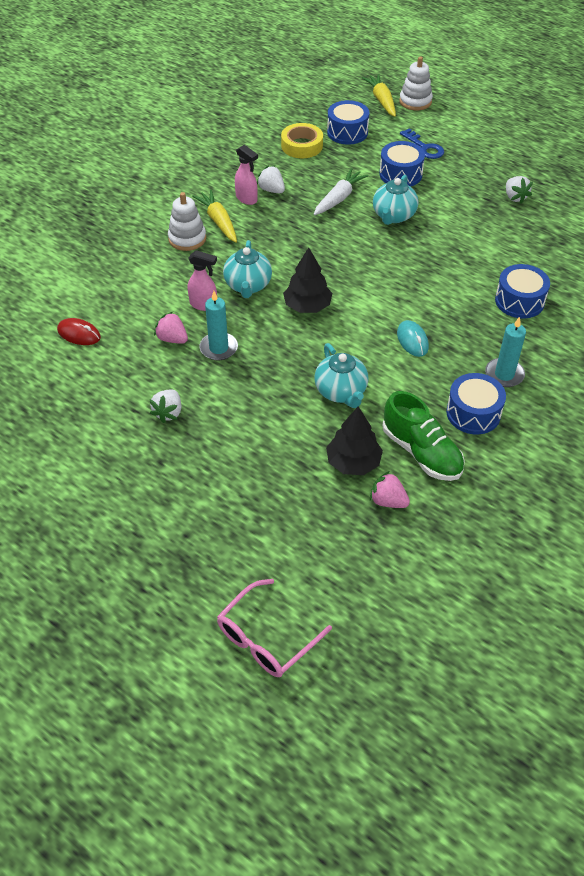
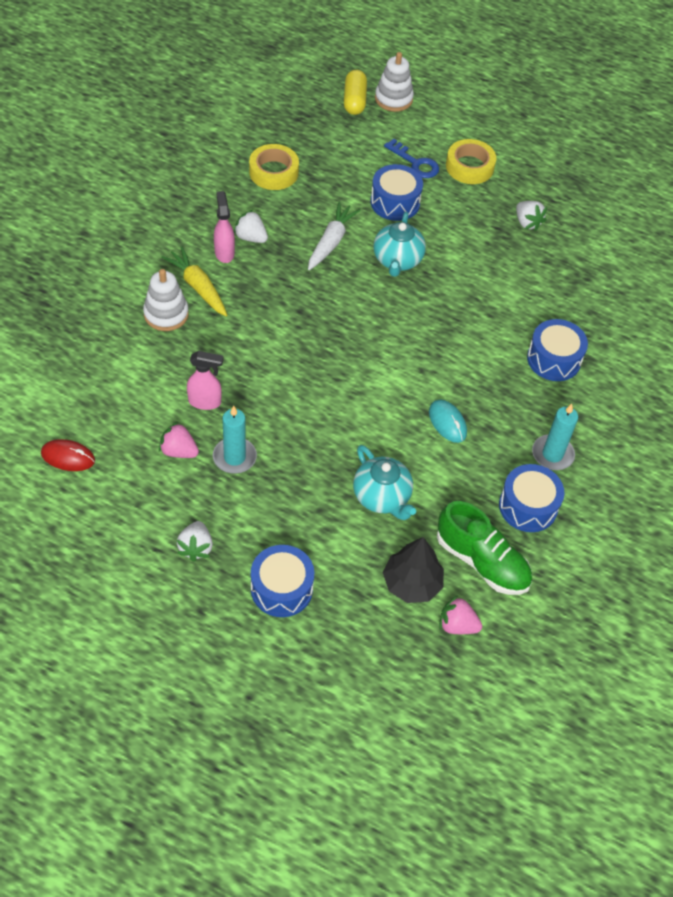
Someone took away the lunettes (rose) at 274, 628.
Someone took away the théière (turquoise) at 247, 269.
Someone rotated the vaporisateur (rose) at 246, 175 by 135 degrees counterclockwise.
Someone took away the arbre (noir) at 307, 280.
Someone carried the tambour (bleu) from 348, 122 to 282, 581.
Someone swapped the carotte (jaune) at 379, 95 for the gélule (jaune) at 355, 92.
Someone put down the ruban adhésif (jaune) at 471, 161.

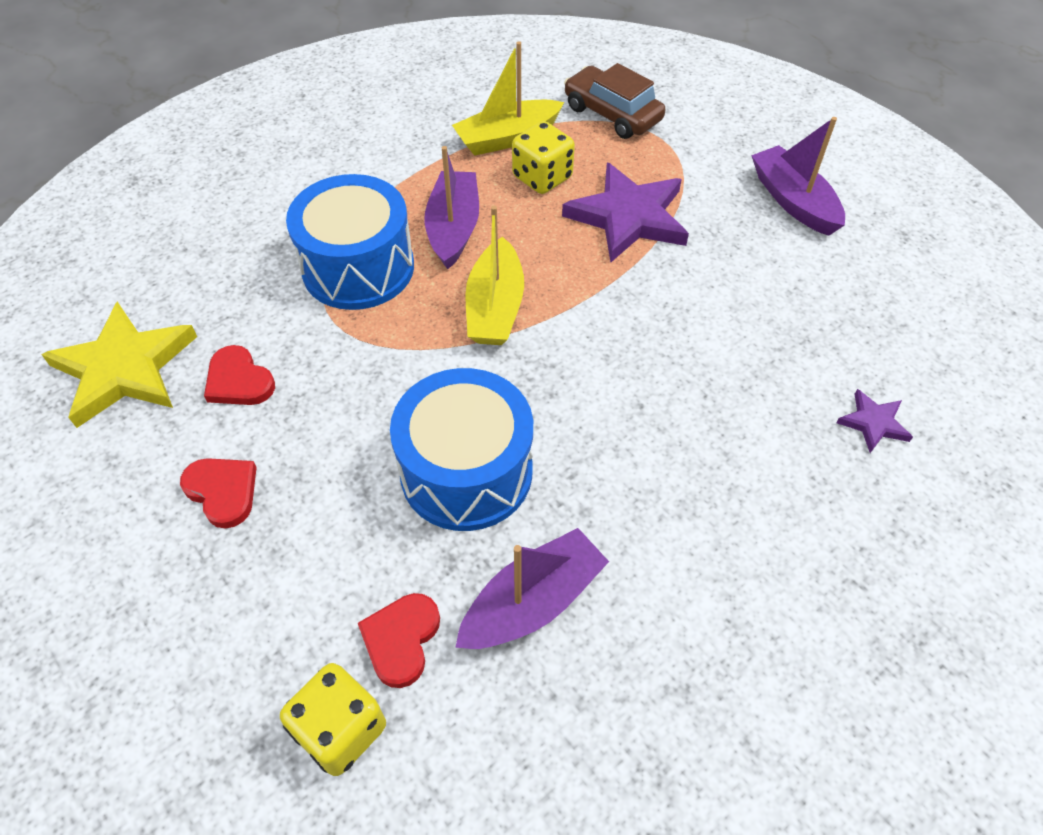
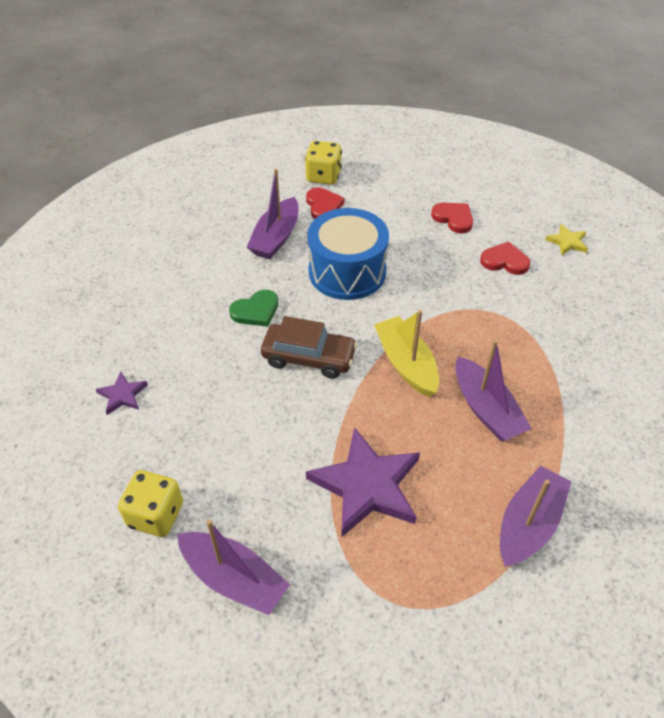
Someone scaled the étoile (jaune) at 119, 365 by 0.47.
Someone rotated the cœur (rouge) at 218, 493 by 150 degrees counterclockwise.
Someone took away the tambour (bleu) at 350, 242.
Someone repainted the bateau (jaune) at 508, 98, which became the bateau (violet) at 535, 516.
Someone carried the dé (jaune) from 543, 157 to 150, 503.
Someone carried the voiture (marron) from 614, 101 to 309, 347.
Someone put down the cœur (vert) at 253, 308.

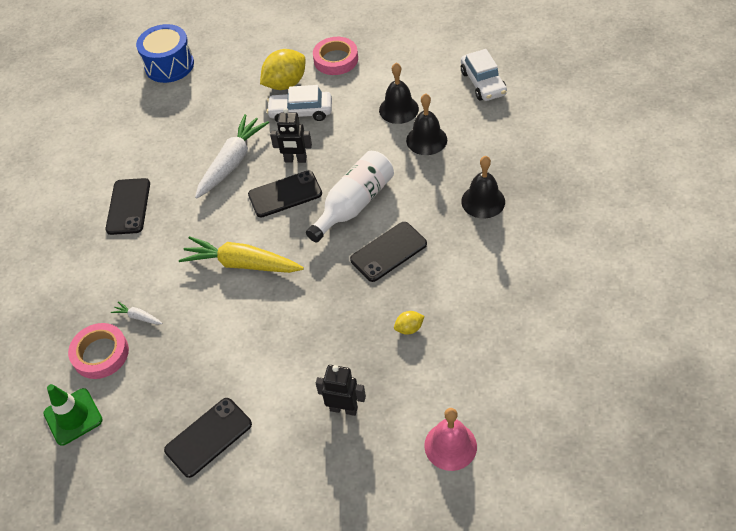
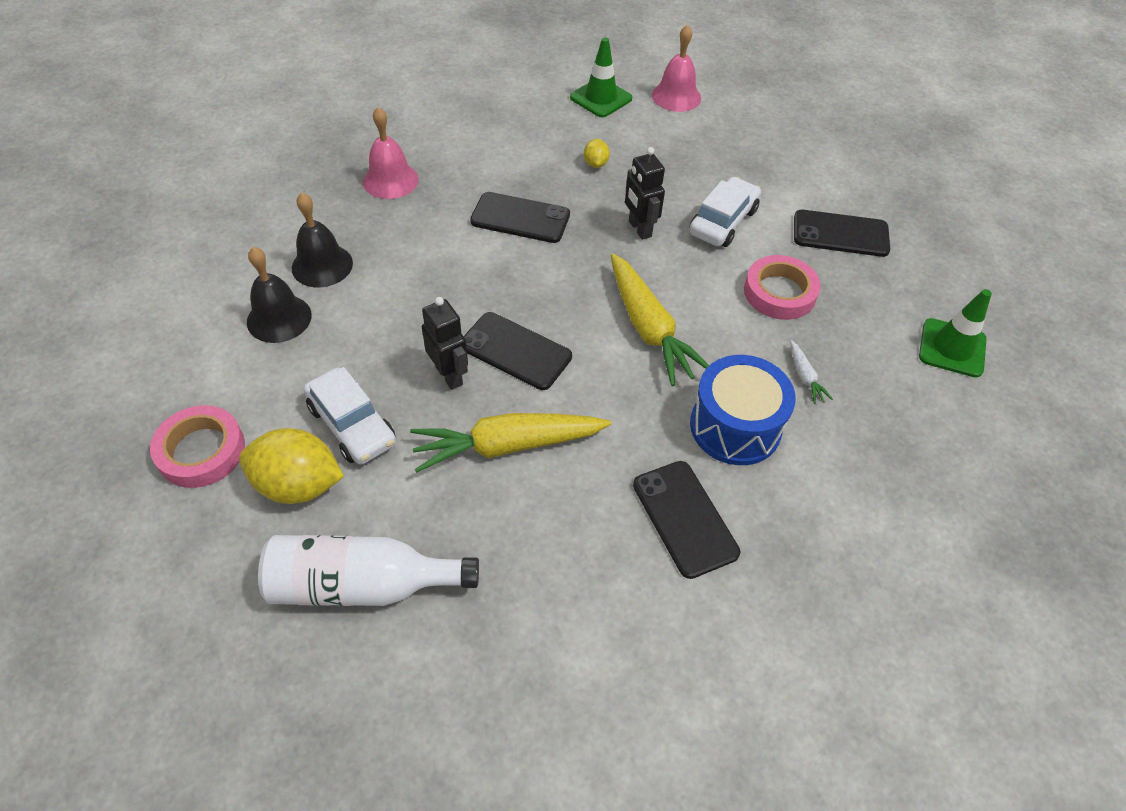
Someone carried the ruban adhésif (rose) from 98, 351 to 782, 287.
Someone rotated the téléphone (noir) at 127, 206 by 75 degrees counterclockwise.
Someone carried the tambour (bleu) from 165, 53 to 743, 410.
Someone repainted the carotte (blanc) at 232, 156, which became the carotte (jaune) at 510, 442.
Someone carried the bouteille (blanc) from 350, 197 to 368, 570.
Someone carried the robot (noir) from 341, 390 to 645, 193.
Someone rotated the citron (jaune) at 409, 323 by 60 degrees clockwise.
Someone carried the voiture (blanc) from 484, 75 to 725, 212.
Someone repainted the cloche (noir) at 483, 187, which became the cloche (rose) at 390, 153.
Someone put down the cône de chantier (vert) at 601, 77.

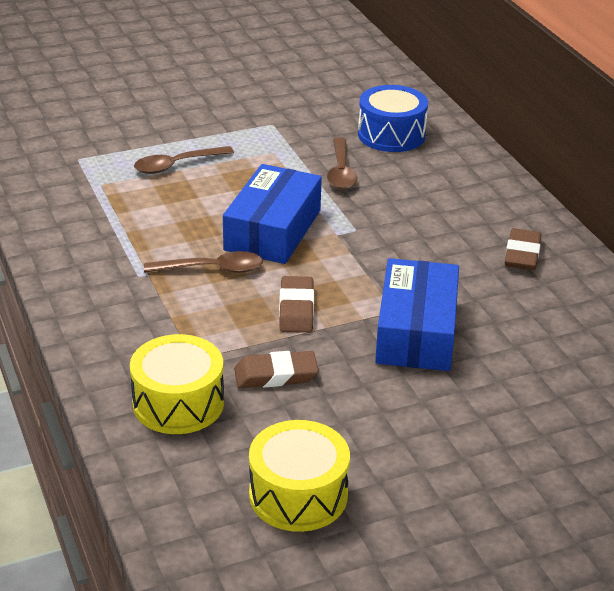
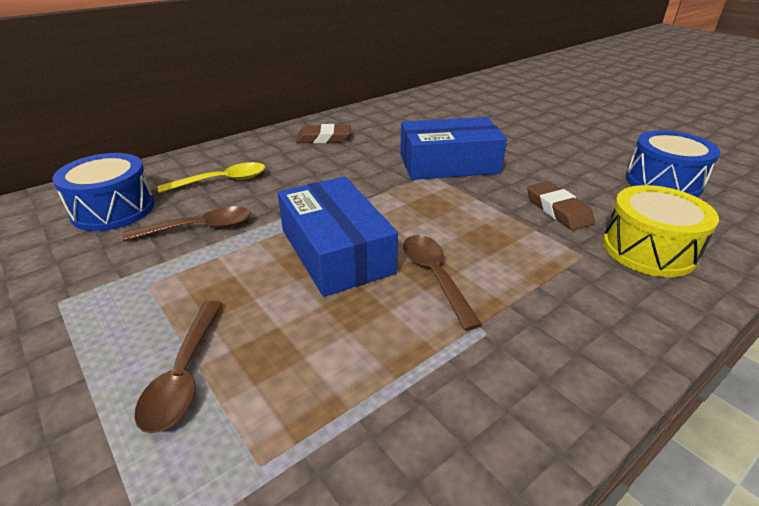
Someone rotated the cuillère (marron) at 184, 160 by 45 degrees clockwise.
Someone rotated the boîte (bleu) at 272, 214 by 60 degrees clockwise.
Someone repainted the tambour (jaune) at 299, 476, which became the tambour (bleu) at 673, 164.
Someone took away the gomme (marron) at 296, 304.
Someone put down the cuillère (jaune) at 211, 177.

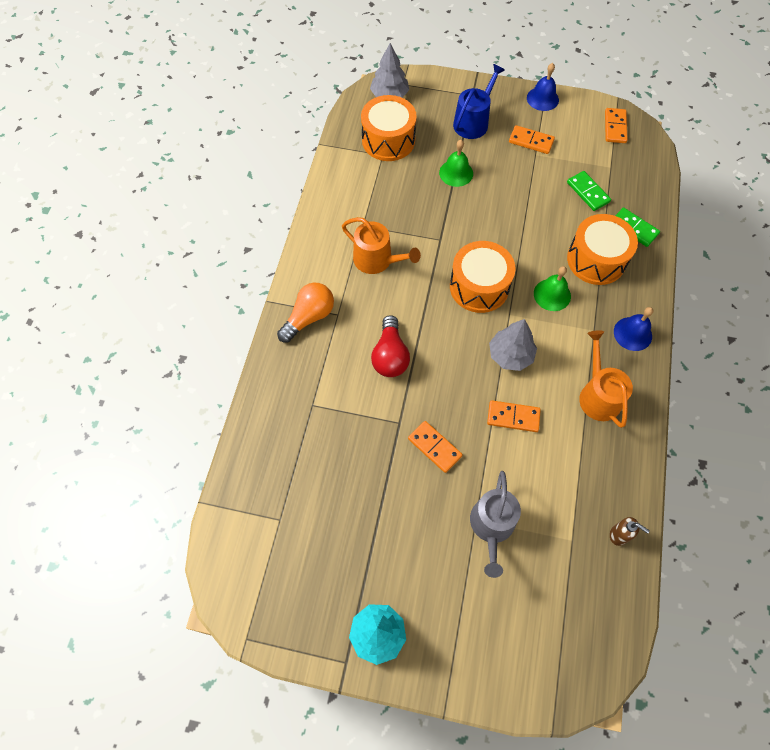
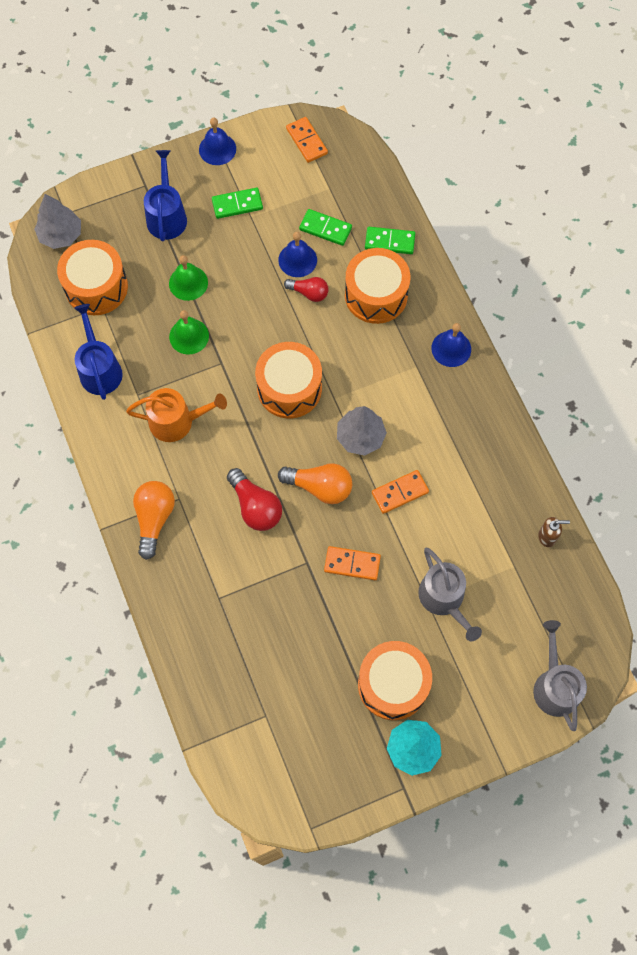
Someone repainted the domino (orange) at 532, 139, which became the domino (vert) at 237, 203.
Someone carried the cloche (vert) from 552, 288 to 189, 332.
Someone took away the arrosoir (orange) at 606, 379.
Someone put down the arrosoir (bleu) at 98, 352.
Someone put down the cloche (bleu) at 297, 254.
Someone put down the ampoule (orange) at 315, 483.
Someone put down the ampoule (rouge) at 306, 289.
Someone put down the tambour (orange) at 395, 680.
Someone put down the arrosoir (gris) at 560, 675.

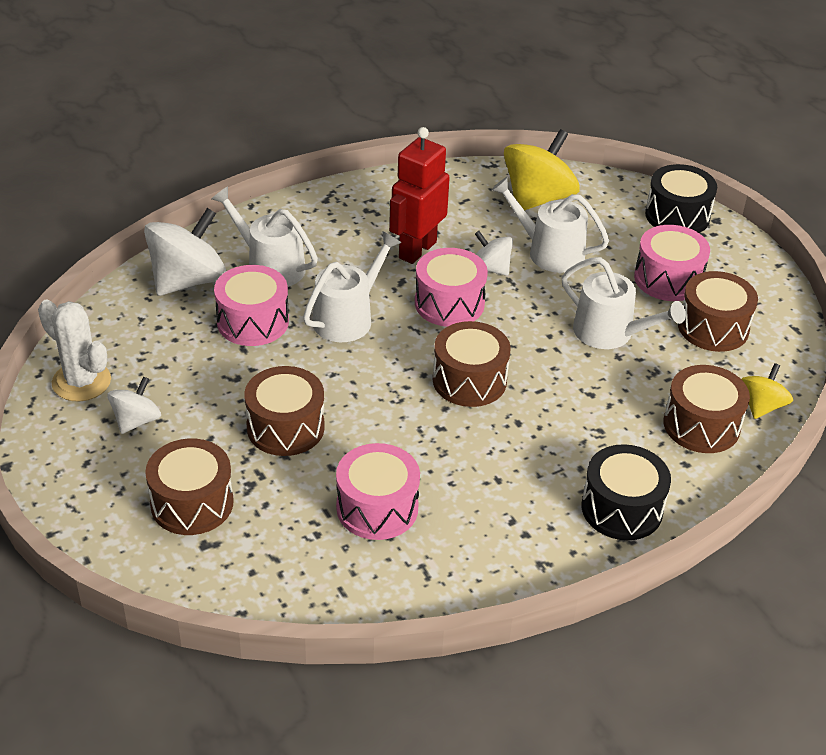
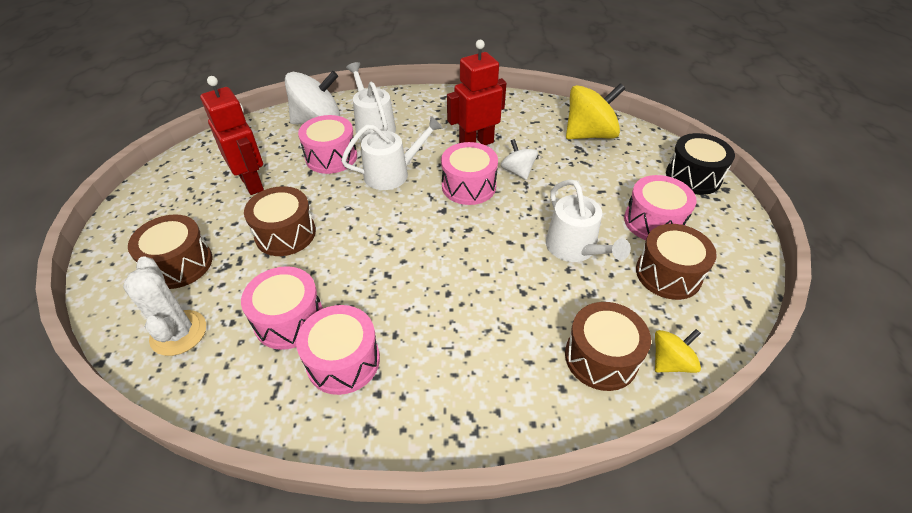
Someone carried the cactus (blanc) from 74, 350 to 164, 306.
Someone took away the toupie (blanc) at 134, 405.
Someone took away the tambour (marron) at 472, 364.
Someone took away the arrosoir (blanc) at 550, 225.
Someone took away the tambour (noir) at 626, 492.
Someone put down the robot (rouge) at 232, 135.
Someone put down the tambour (rose) at 338, 350.

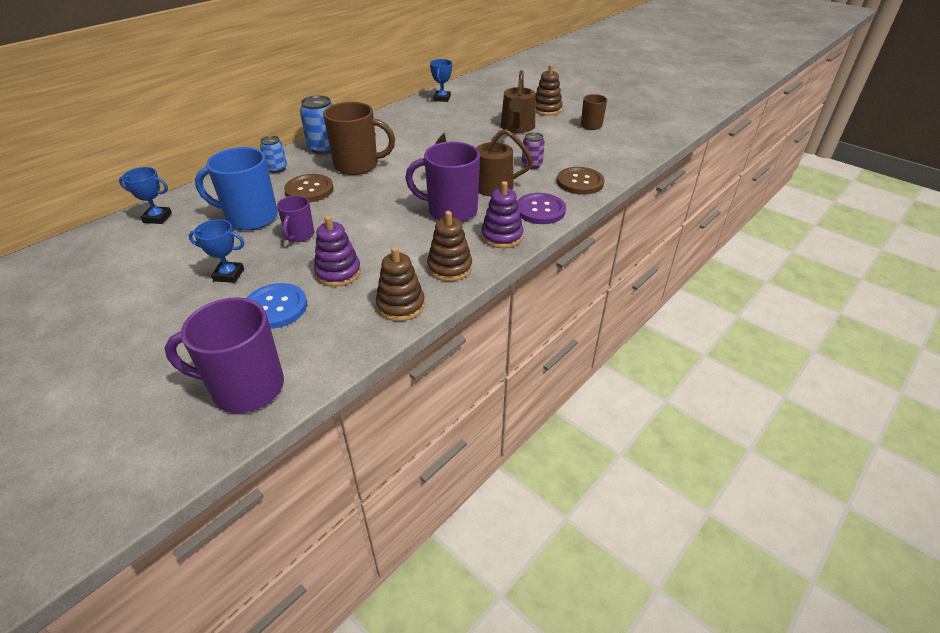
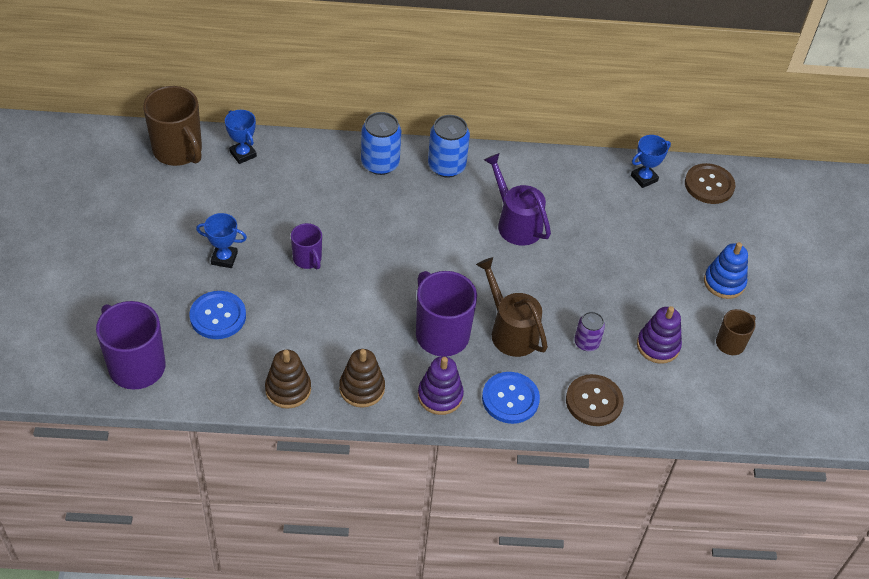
Someone rotated the trophée (bleu) at 216, 251 by 45 degrees counterclockwise.
Someone took away the tasse (bleu) at 236, 188.
Someone scaled the canette (bleu) at 273, 154 by 1.63.
Someone rotated the tasse (violet) at 295, 218 by 90 degrees counterclockwise.
Someone carried the bouton (marron) from 309, 188 to 710, 183.
Someone carried the jouet à empiler (violet) from 337, 251 to 659, 335.
Someone carried the tasse (marron) from 359, 138 to 172, 126.
Someone took away the arrosoir (marron) at 518, 101.
Someone repainted the bouton (violet) at 541, 208, which became the bouton (bleu) at 511, 398.
Someone repainted the jouet à empiler (marron) at 549, 90, which became the jouet à empiler (bleu) at 726, 270.
Someone put down the arrosoir (violet) at 517, 199.

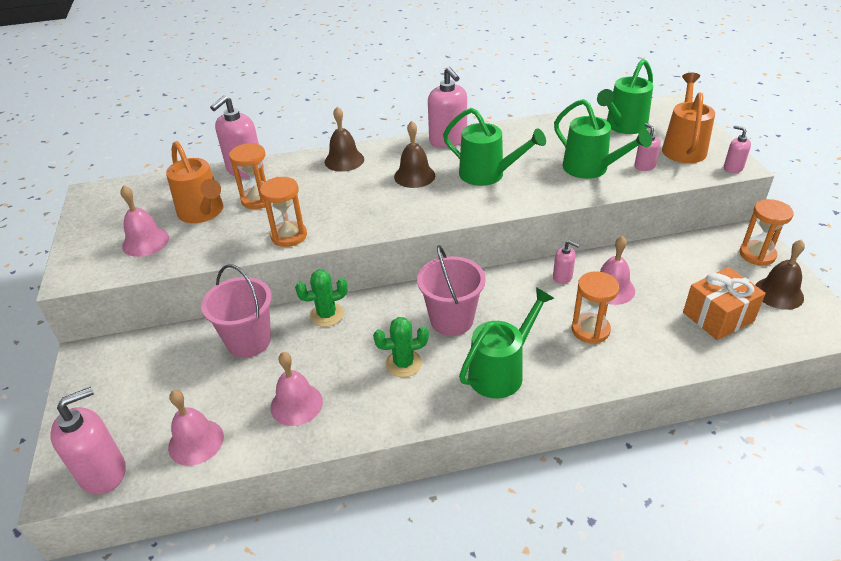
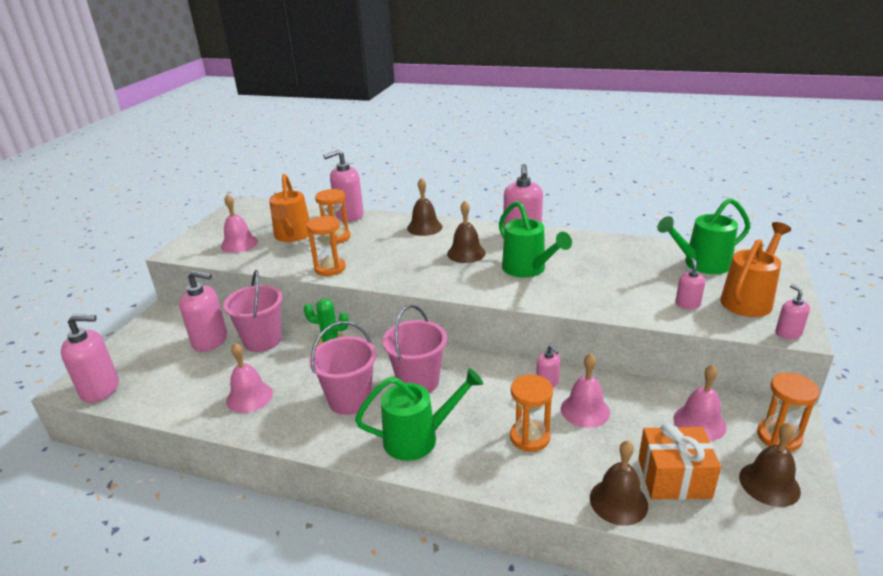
Someone carried the cloche (rose) from 196, 428 to 700, 402.
Someone swapped the cactus (vert) at 401, 347 for the seau (rose) at 342, 368.
Someone took away the arrosoir (vert) at 603, 139.
Someone put down the distributeur de savon (rose) at 203, 311.
Someone put down the cloche (marron) at 619, 483.

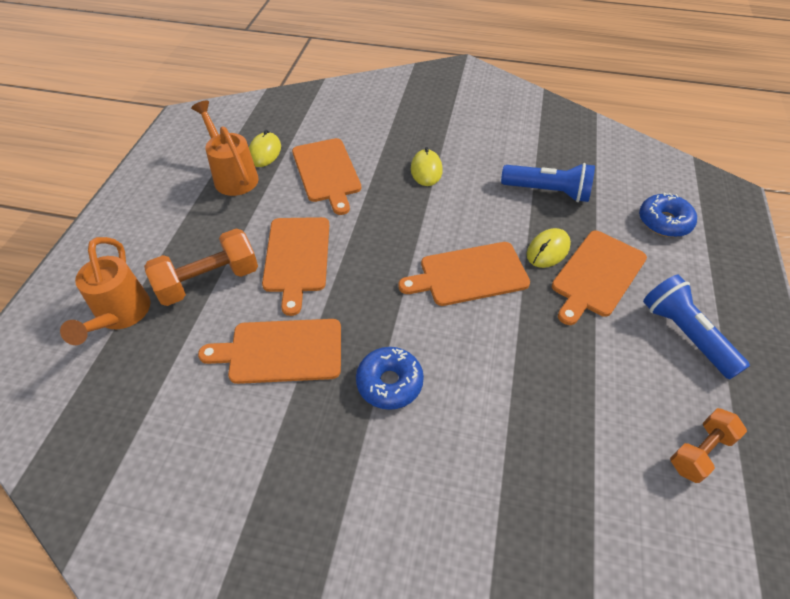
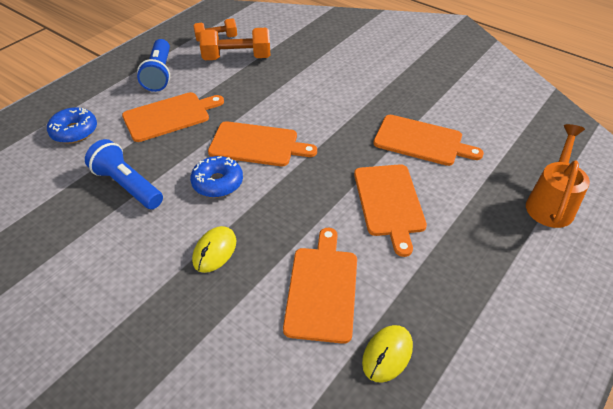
Someone carried the haltère (orange) from 201, 267 to 234, 44.
Someone took away the arrosoir (orange) at 225, 148.
Someone rotated the planche à découper (orange) at 295, 266 by 150 degrees clockwise.
Someone carried the beignet (bleu) from 390, 378 to 216, 177.
Someone took away the souris (jaune) at 549, 248.

